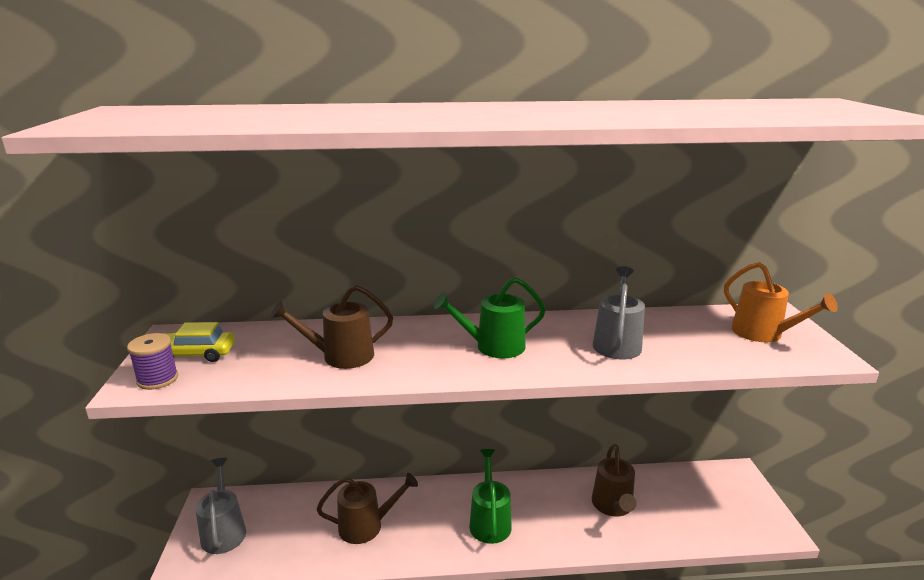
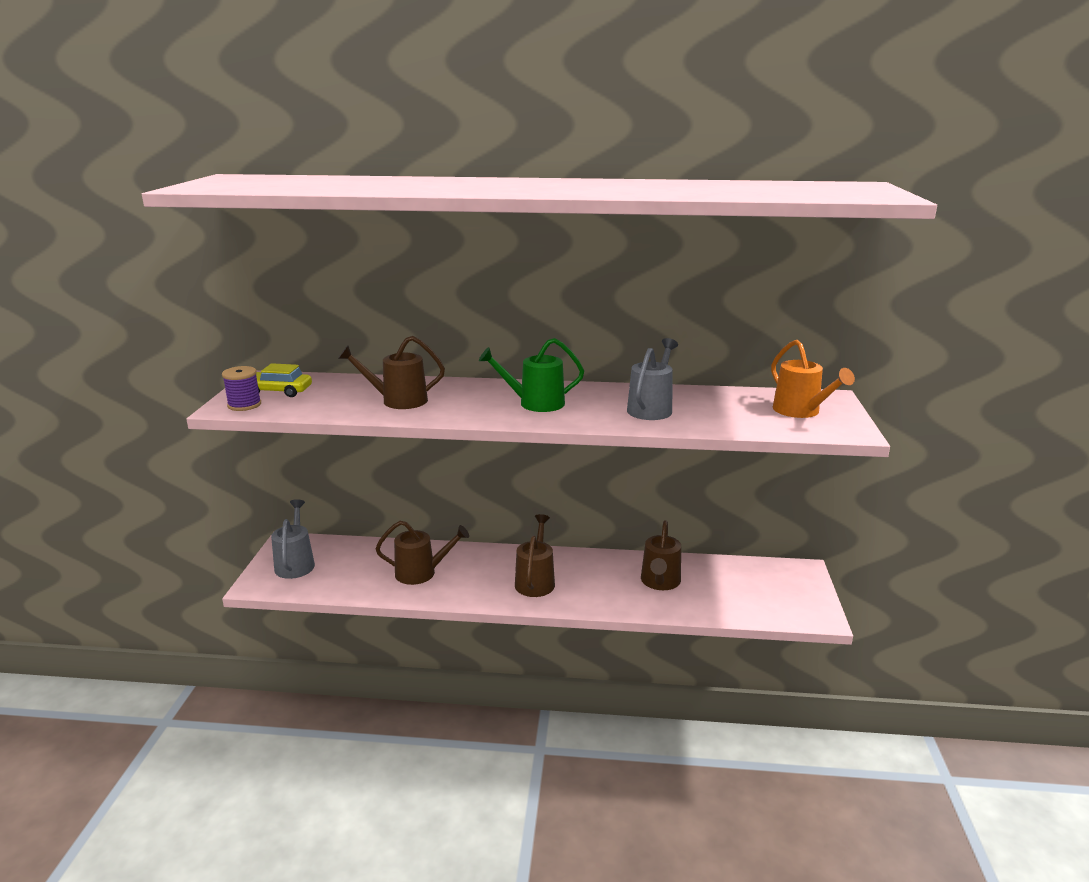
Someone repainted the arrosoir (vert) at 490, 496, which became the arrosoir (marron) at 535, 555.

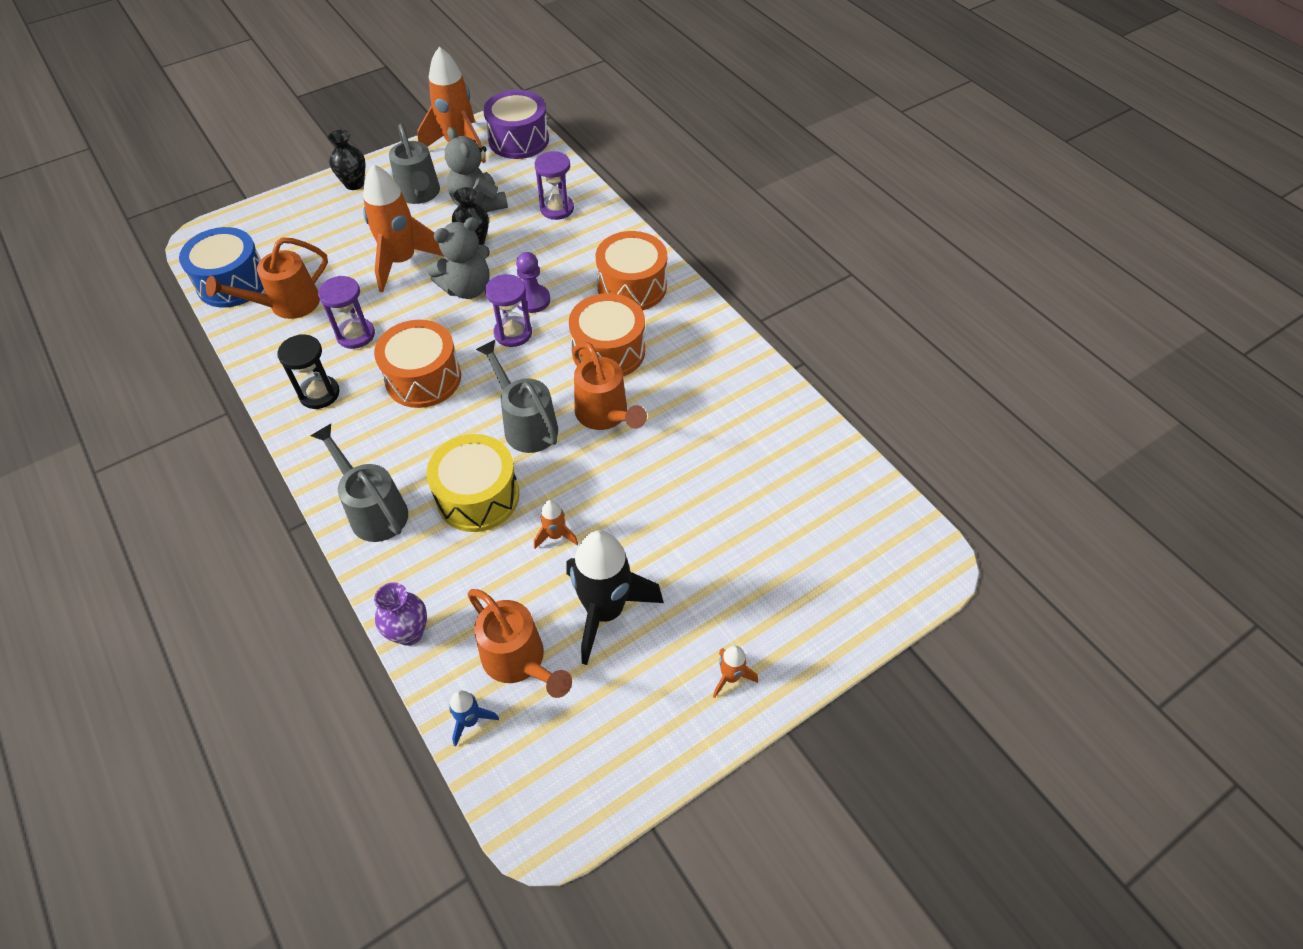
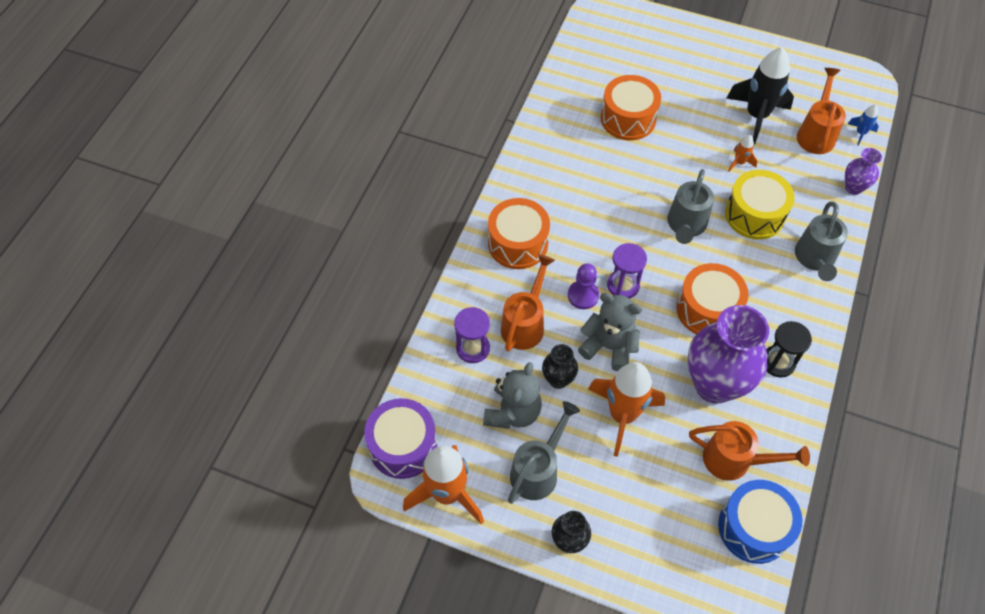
Someone swapped the sablier (violet) at 346, 312 for the vase (violet) at 728, 354.
Someone carried the tambour (orange) from 607, 335 to 631, 107.
Someone carried the arrosoir (orange) from 610, 386 to 528, 302.
Someone took away the fusée (orange) at 735, 672.

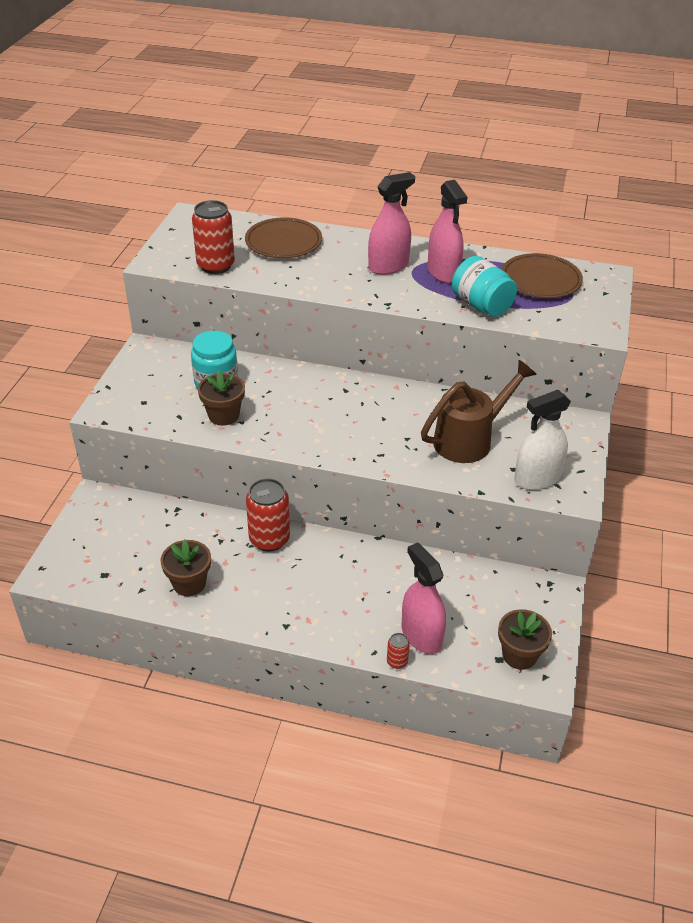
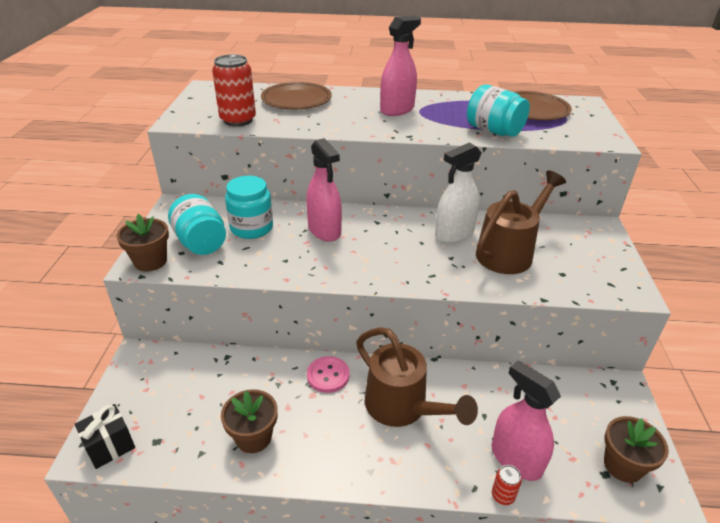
Someone carried the pot de fleurs (marron) from 221, 398 to 142, 242.
Someone swapped the canette (rouge) at 268, 514 for the bouton (rose) at 328, 374.
Someone carried the vaporisateur (rose) from 447, 231 to 324, 190.
Someone carried the vaporisateur (blanc) from 542, 440 to 458, 193.
Someone put down the cadeau (noir) at 105, 436.
Someone put down the bocal (turquoise) at 197, 224.
Someone put down the arrosoir (marron) at 417, 377.

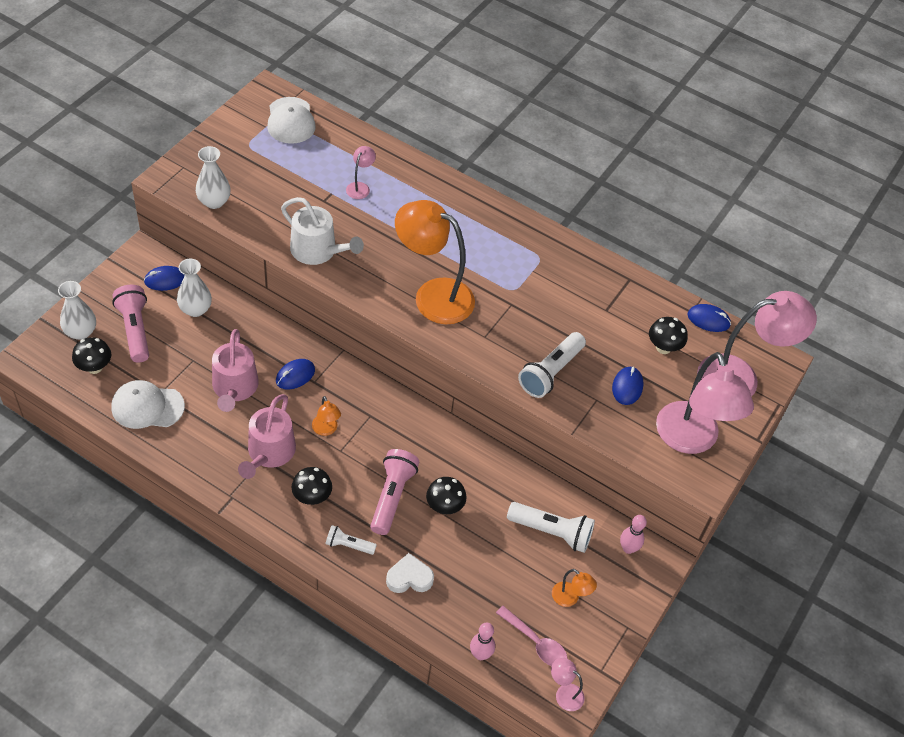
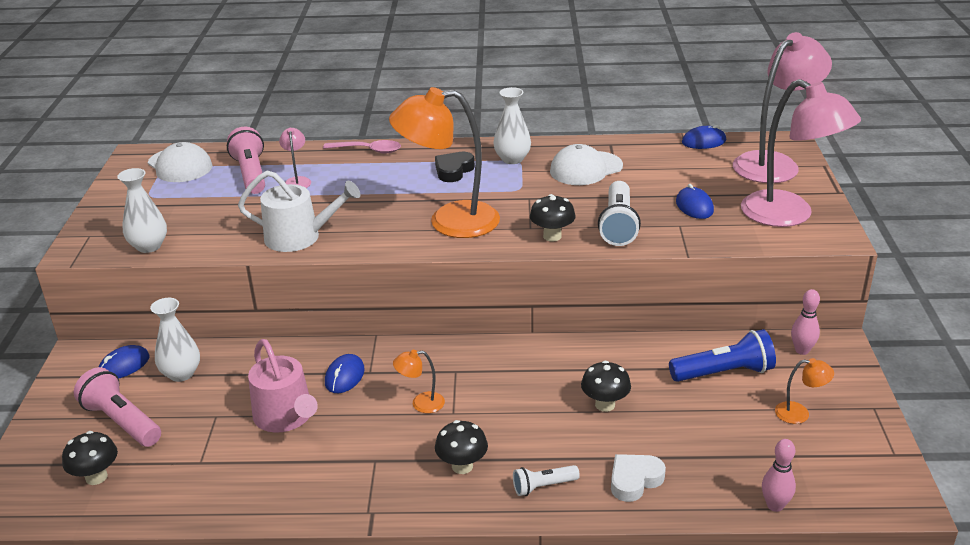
Someone carried the vase (blanc) from 77, 310 to 512, 125.
Someone carried the casquette (blanc) from 148, 404 to 586, 164.
Someone took away the arrosoir (rose) at 267, 436.
Someone rotated the lampe (orange) at 326, 416 by 135 degrees clockwise.
Someone carried the lampe de poche (rose) from 394, 492 to 246, 160.
Someone carried the cuillère (rose) from 531, 636 to 362, 146.
Someone repainted the lampe de poche (blanc) at 551, 527, which became the lampe de poche (bleu) at 722, 355.
Someone took away the lampe (rose) at 568, 684.
Someone carried the champignon (noir) from 668, 335 to 553, 217.
Someone put down the cœur (noir) at 455, 167.

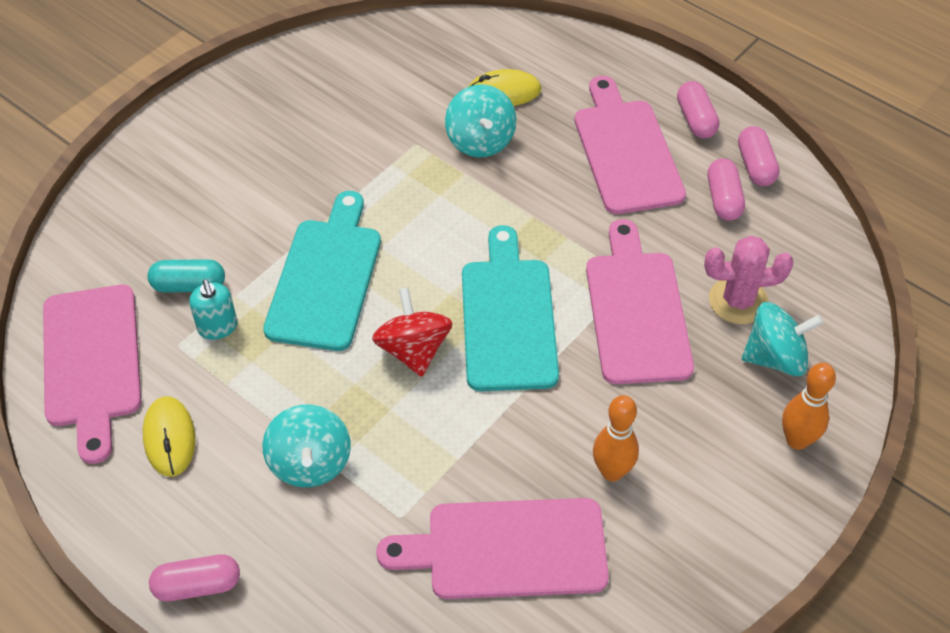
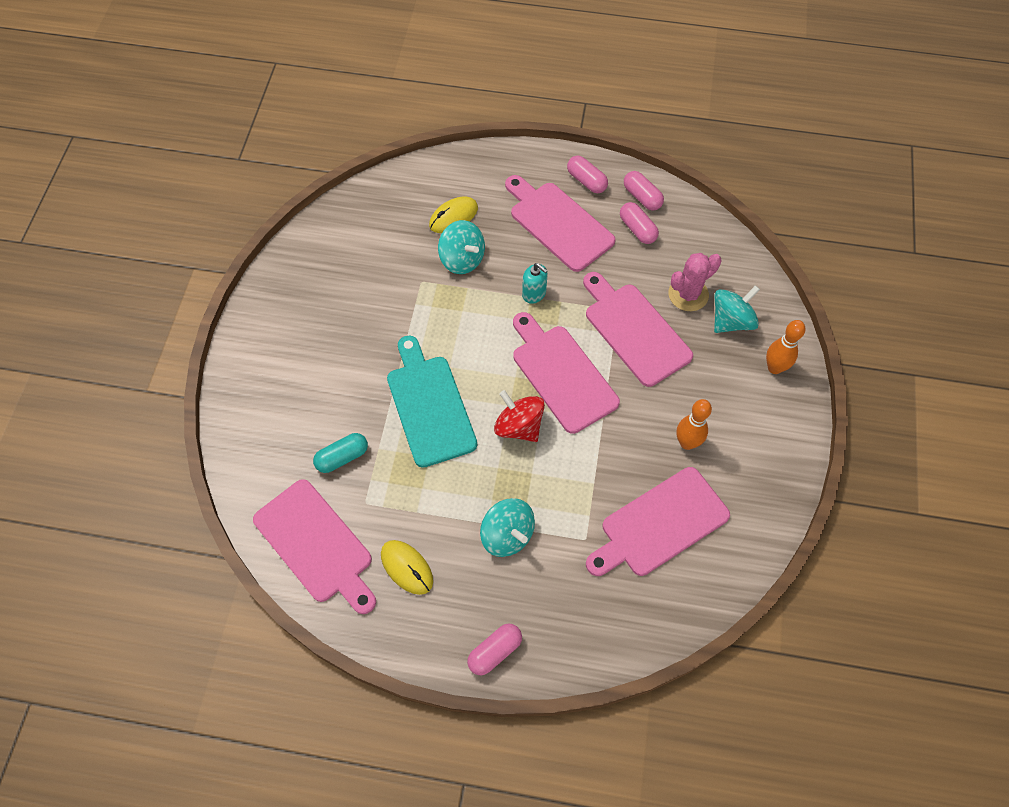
Someone carried the distributeur de savon (turquoise) from 213, 309 to 535, 283.
Someone repainted the planche à découper (turquoise) at 510, 308, which became the planche à découper (rose) at 566, 373.

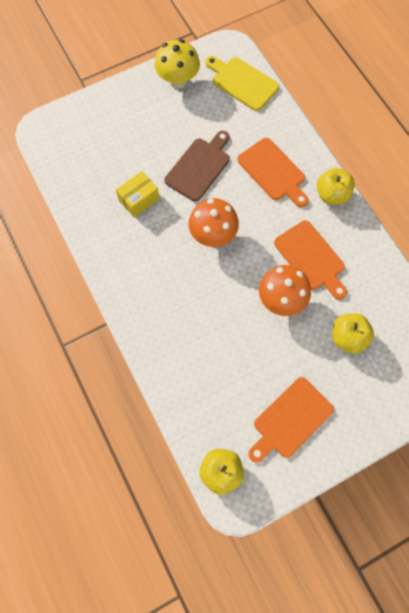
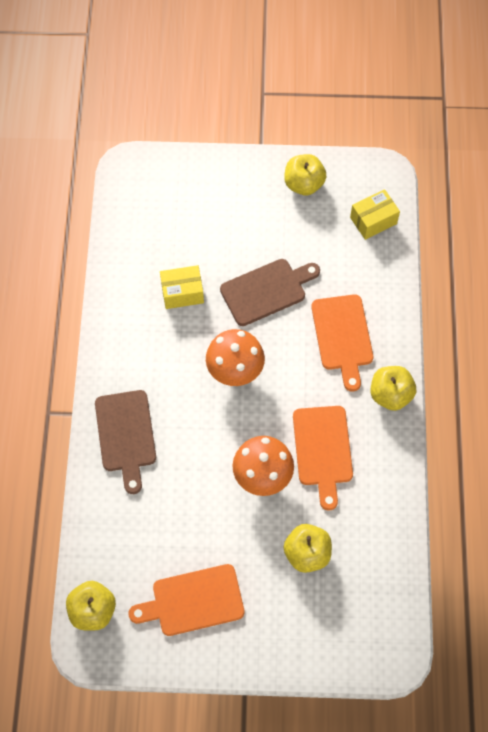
Someone swapped the champignon (jaune) at 177, 64 for the pomme (jaune) at 305, 174.
Someone swapped the planche à découper (jaune) at 242, 83 for the boîte (jaune) at 375, 214.
Someone put down the planche à découper (marron) at 125, 442.

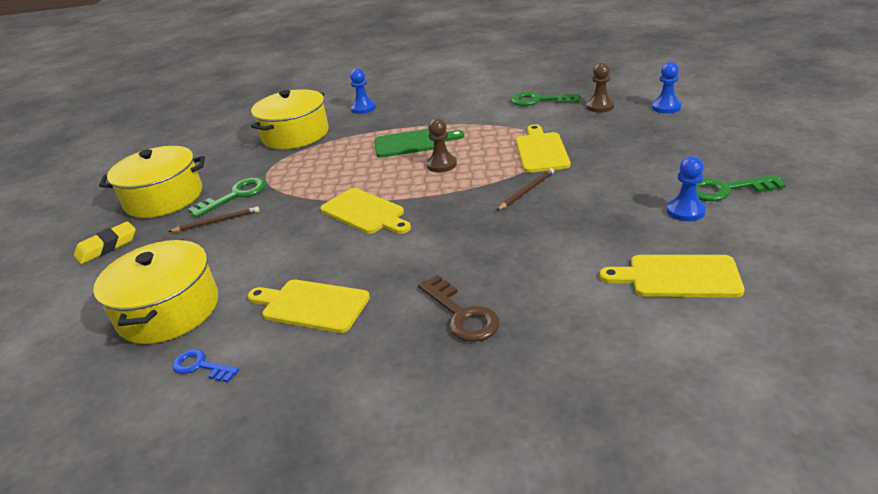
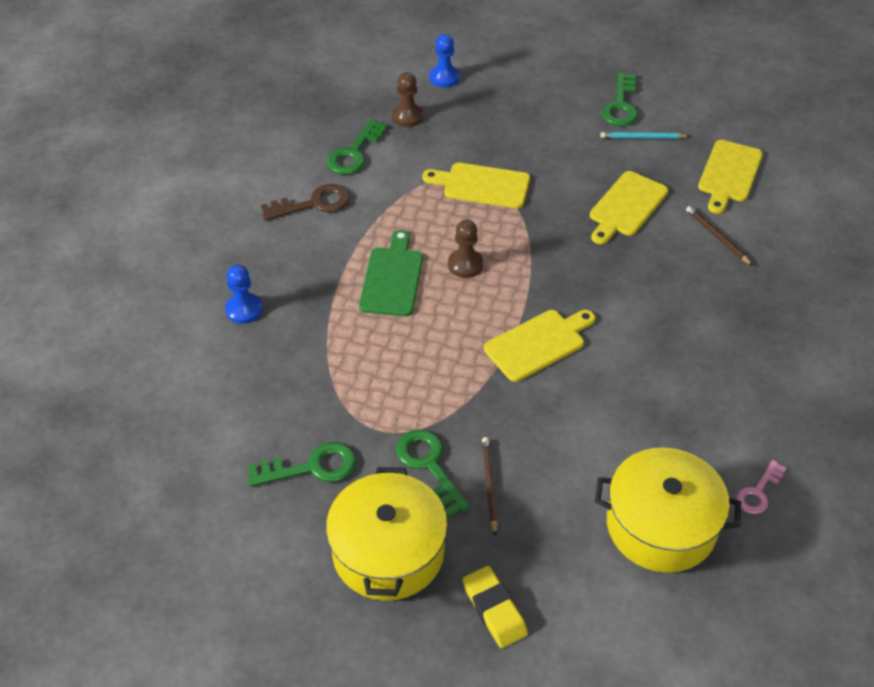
Someone repainted the clé (bleu) at 205, 365, which became the clé (rose) at 761, 487.
Someone carried the planche à découper (jaune) from 309, 306 to 629, 207.
Someone took away the marmite (jaune) at 290, 119.
Someone carried the clé (marron) from 459, 308 to 305, 202.
Someone carried the crayon (marron) from 525, 189 to 719, 236.
Someone swapped the pion (bleu) at 686, 188 for the crayon (turquoise) at 644, 135.
Someone put down the clé (vert) at 302, 464.

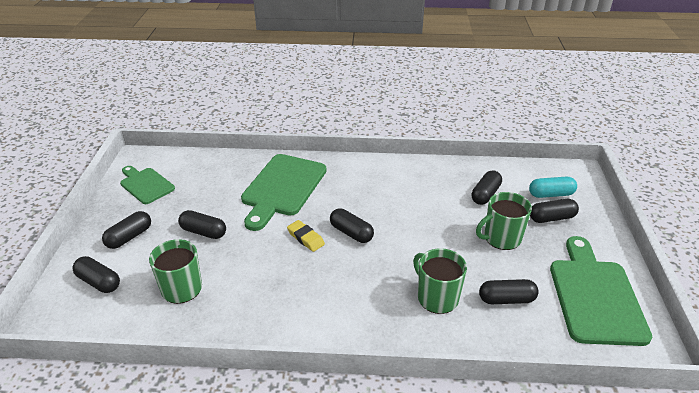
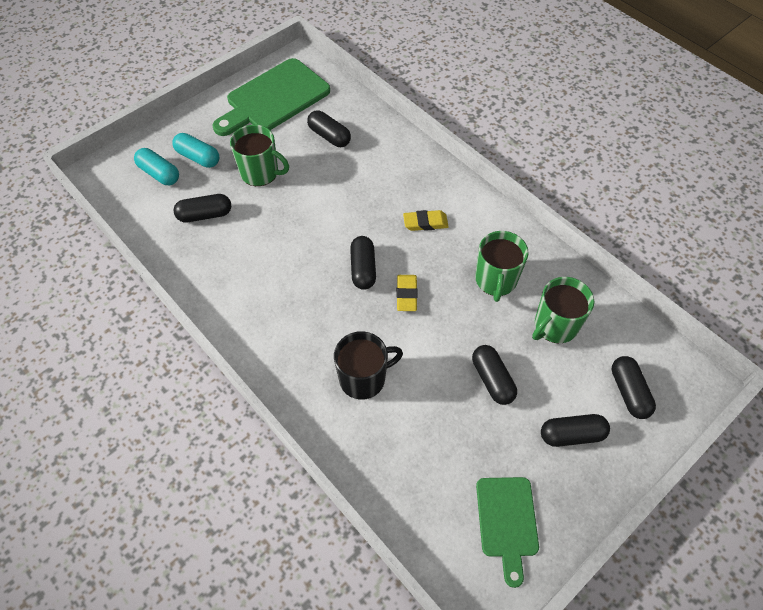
Someone swapped the planche à découper (vert) at 284, 192 for the tasse (noir) at 368, 365.
Someone carried the tasse (vert) from 440, 281 to 502, 266.
Someone repainted the gélule (noir) at 554, 211, which became the gélule (turquoise) at 196, 150.
Someone put down the gomme (jaune) at 426, 220.

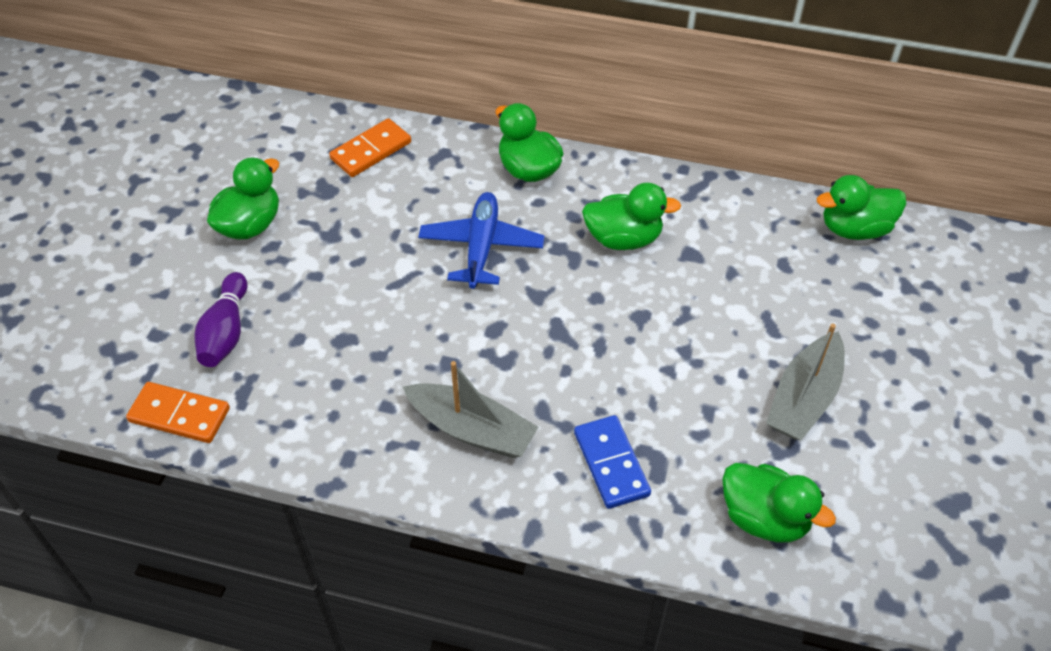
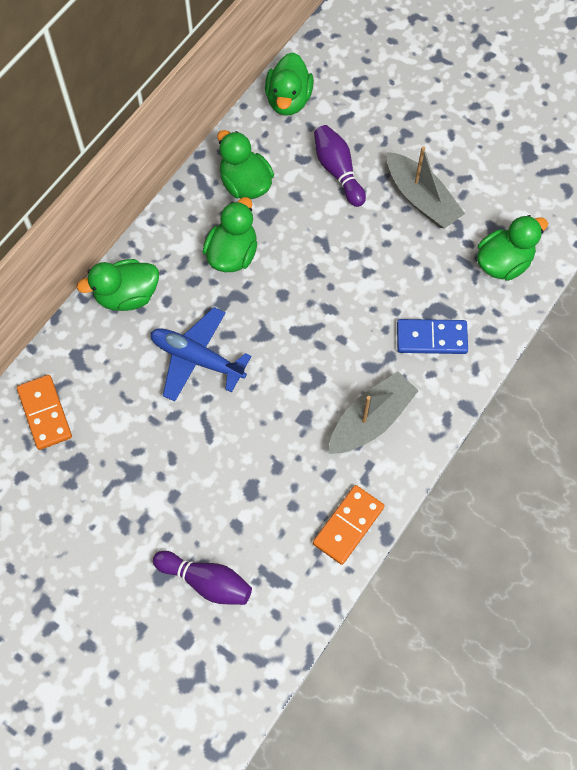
Someone carried the domino (orange) from 178, 412 to 349, 525.
Someone carried the canard (vert) from 243, 198 to 245, 164.
Someone put down the quille (violet) at 340, 166.

